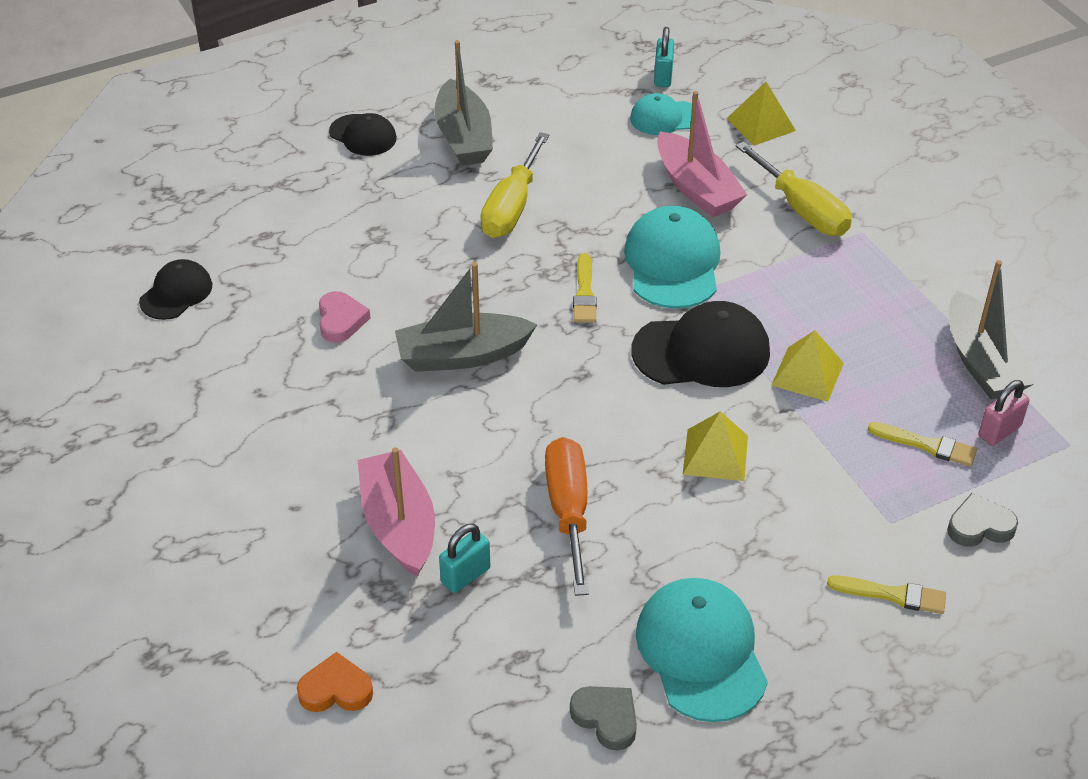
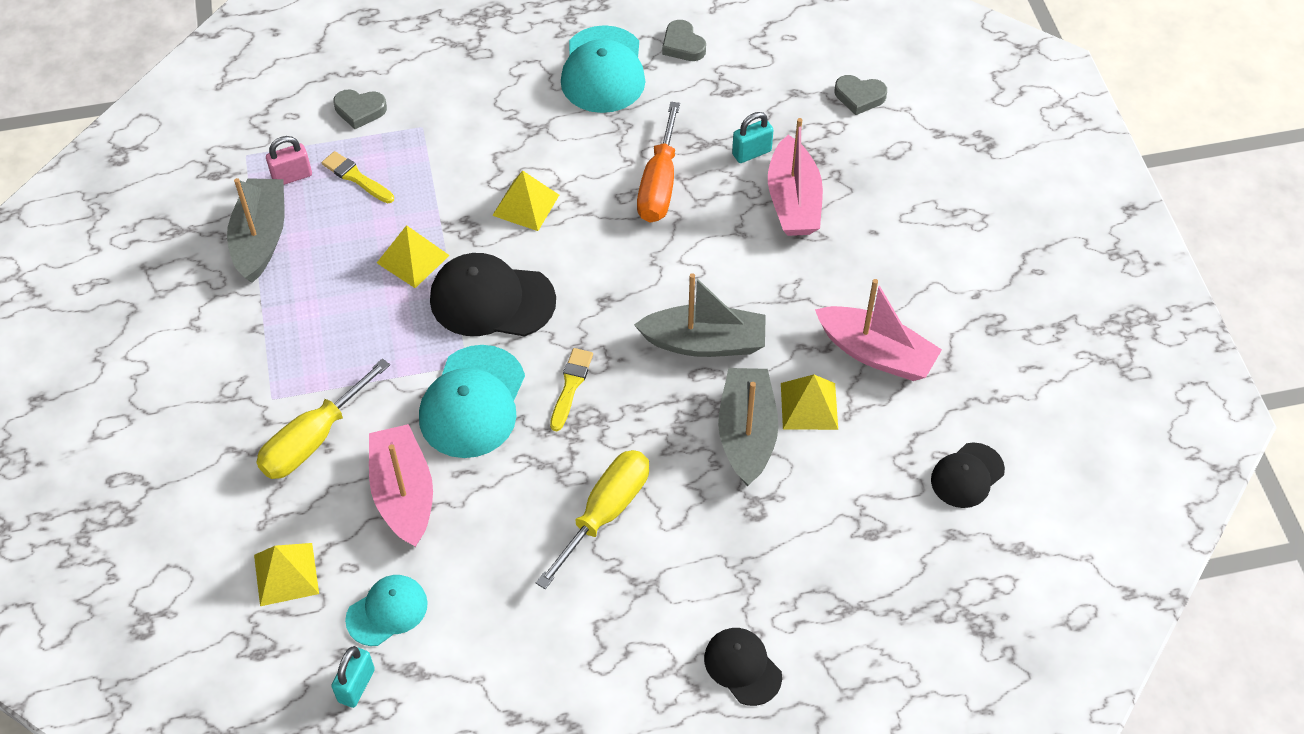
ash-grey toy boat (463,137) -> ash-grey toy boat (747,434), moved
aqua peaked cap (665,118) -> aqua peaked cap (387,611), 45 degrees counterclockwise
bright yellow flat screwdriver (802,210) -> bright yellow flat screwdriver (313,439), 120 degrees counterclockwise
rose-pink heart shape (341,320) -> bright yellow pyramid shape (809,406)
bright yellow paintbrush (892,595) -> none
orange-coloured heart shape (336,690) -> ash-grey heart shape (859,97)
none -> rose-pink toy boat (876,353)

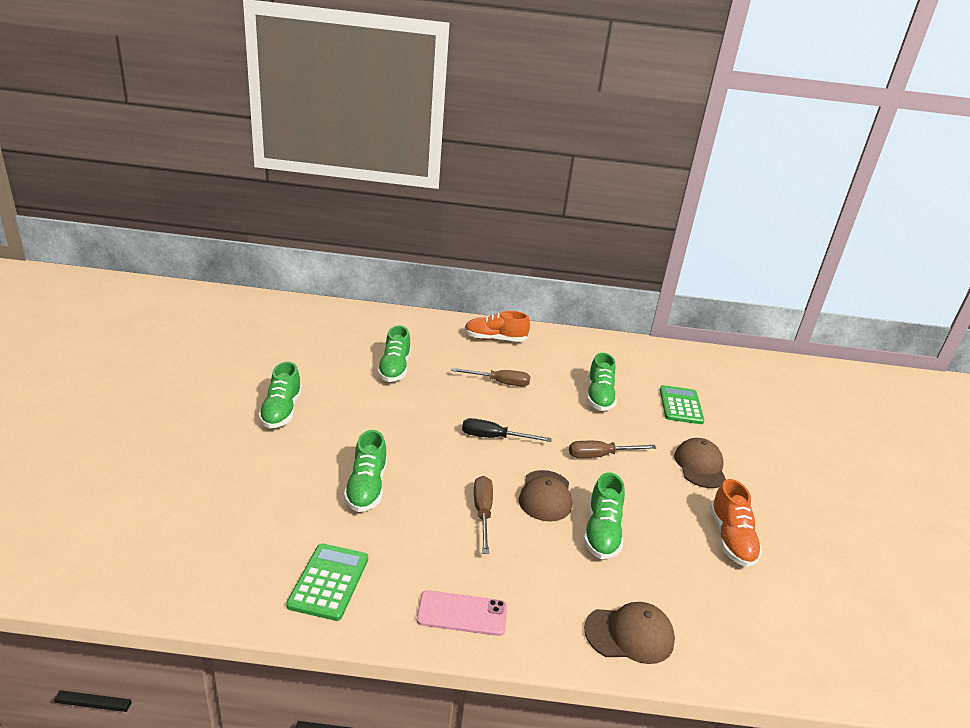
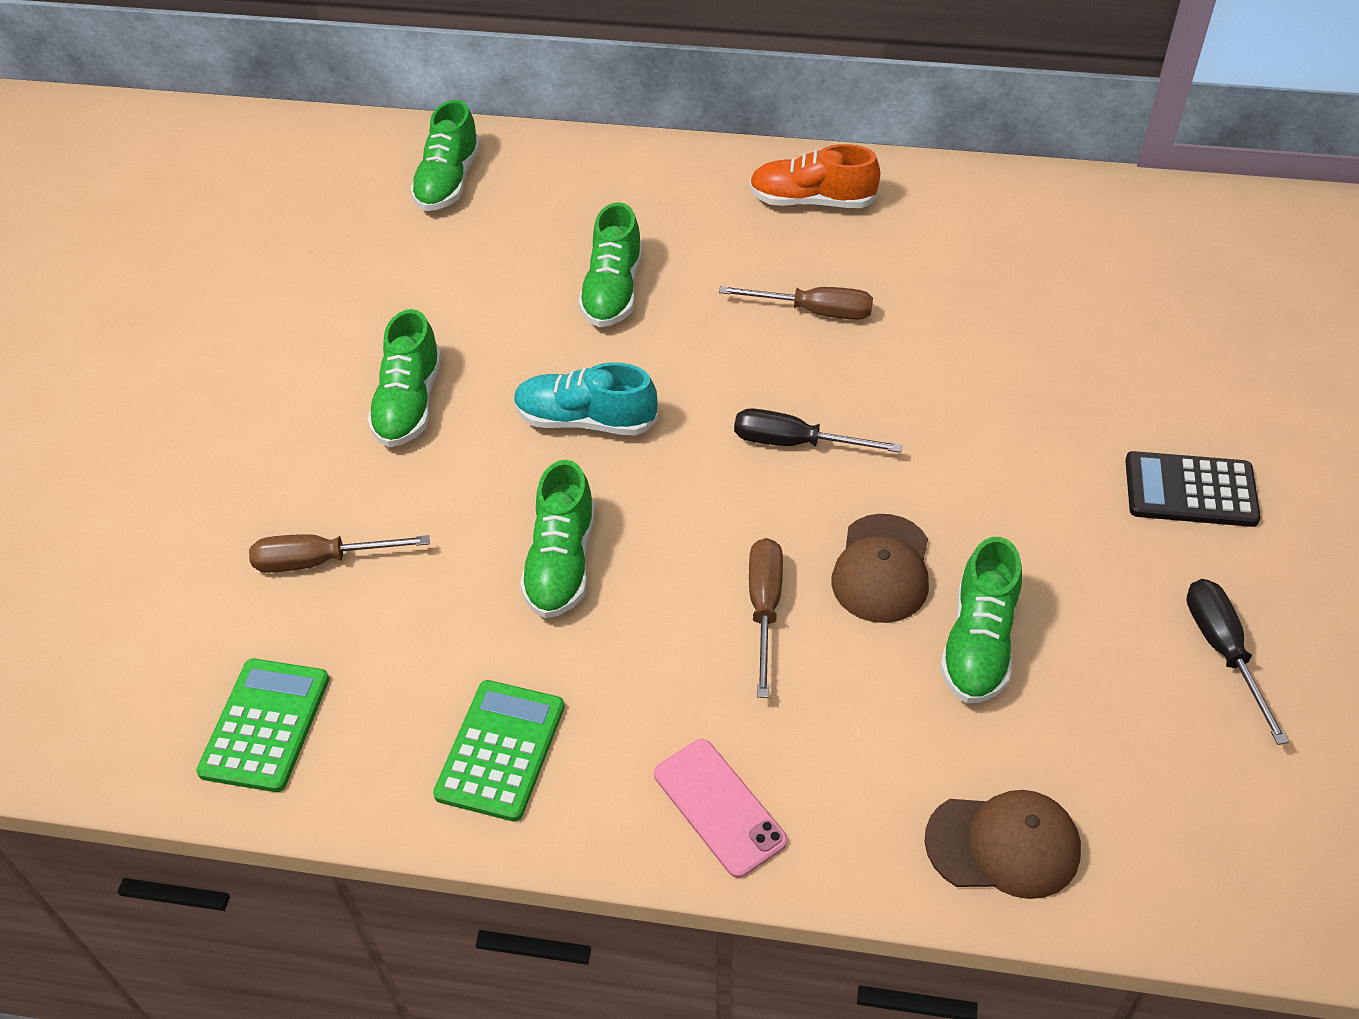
emerald lace-up shoe (599,397) -> emerald lace-up shoe (448,182), moved
emerald pocket calculator (681,405) -> emerald pocket calculator (265,725), moved
brown peaked cap (700,466) -> ebony pocket calculator (1190,490)
brown flat screwdriver (600,456) -> brown flat screwdriver (321,561), moved
orange-coloured lace-up shoe (731,539) -> ebony flat screwdriver (1222,651)
rose-pink mobile phone (462,613) -> rose-pink mobile phone (719,807), 45 degrees clockwise
none -> aqua lace-up shoe (586,420)

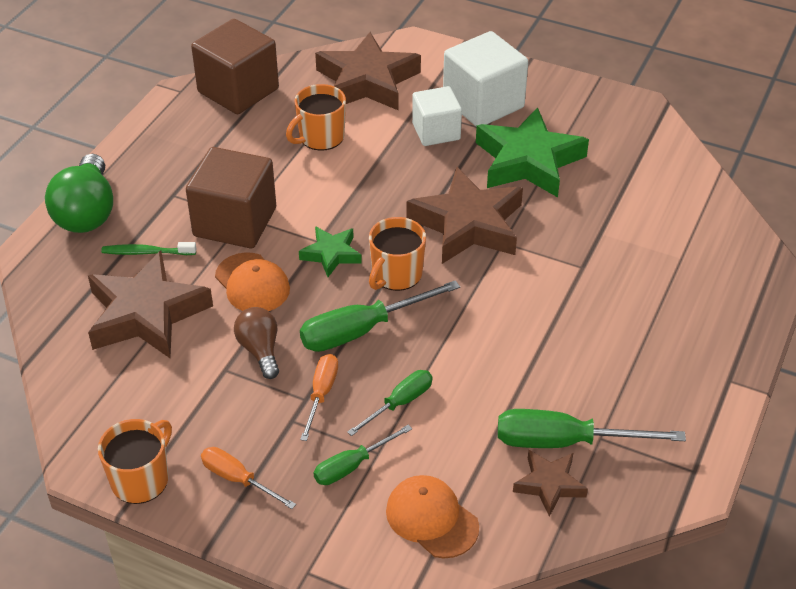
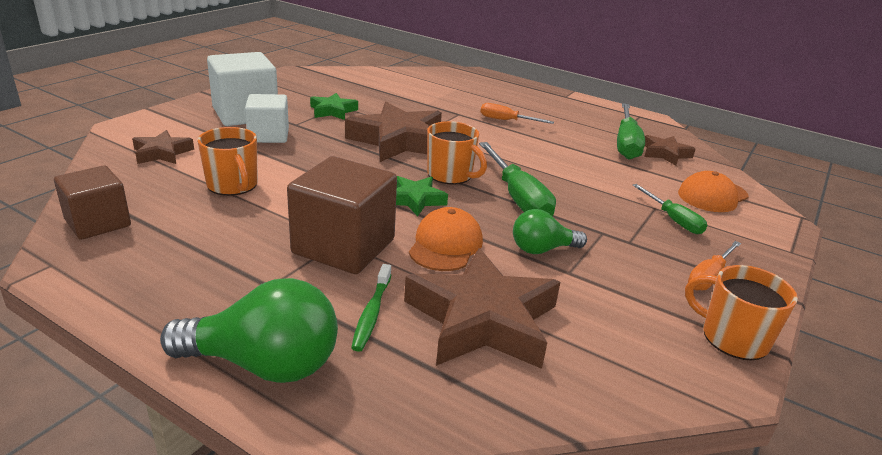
brown block (238,90) -> brown block (98,223), x0.64
brown star shape (367,81) -> brown star shape (162,153), x0.52
emerald star shape (528,161) -> emerald star shape (333,111), x0.52
orange-coloured peaked cap (252,283) -> orange-coloured peaked cap (445,245), 45 degrees counterclockwise
brown bulb (260,350) -> emerald bulb (542,249)
orange-coloured flat screwdriver (321,394) -> orange-coloured flat screwdriver (506,121), moved
emerald flat screwdriver (400,403) -> none

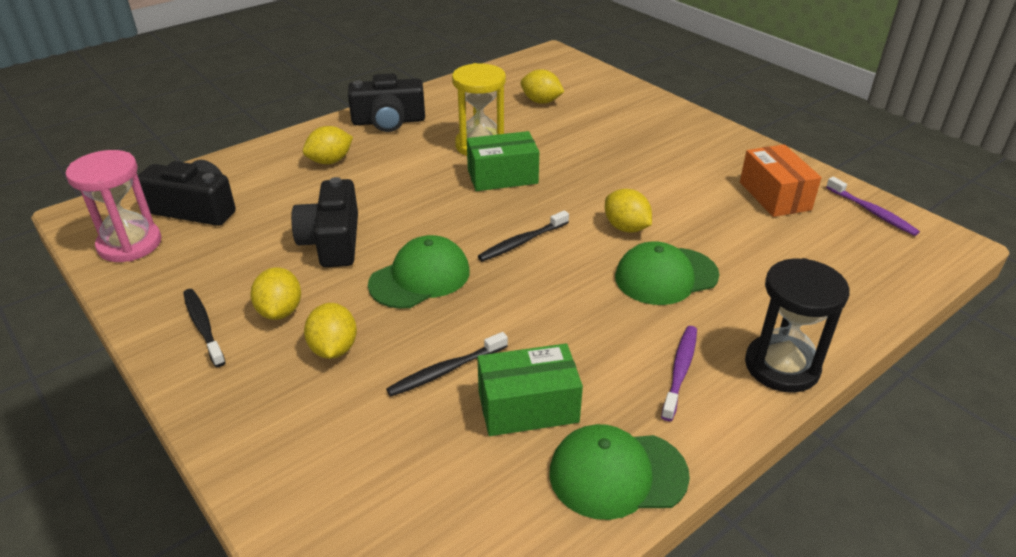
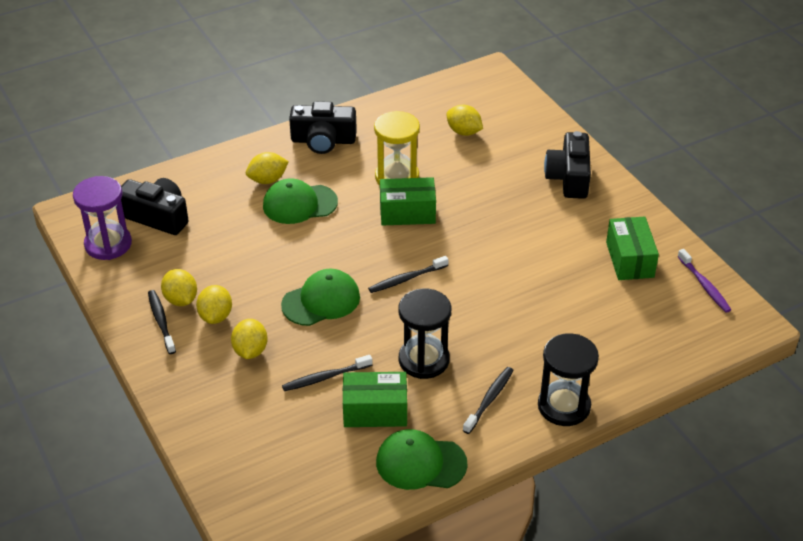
orange-coloured box (774,196) -> emerald box (629,259)
rose-pink hourglass (130,244) -> purple hourglass (108,244)
ebony camera (332,241) -> ebony camera (569,177), moved
bright yellow citrus fruit (626,228) -> bright yellow citrus fruit (181,300), moved
emerald peaked cap (666,276) -> emerald peaked cap (299,204), moved
purple tooth brush (680,371) -> ebony tooth brush (489,400)
none -> ebony hourglass (424,360)

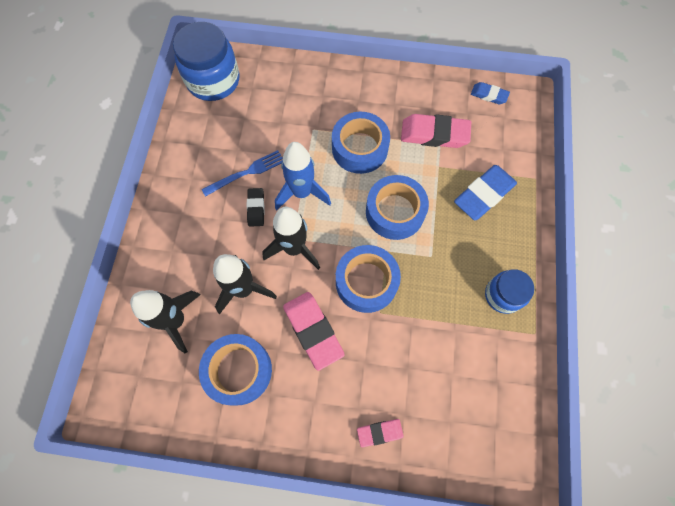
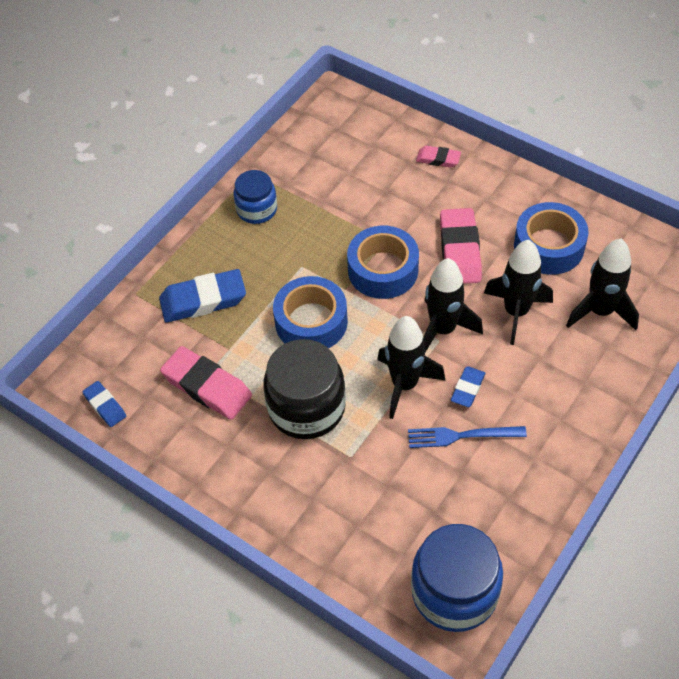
royal blue sticky tape (359,148) -> ebony preserve jar (306,407)
royal blue rocket (302,192) -> ebony rocket (404,384)
ebony eraser (256,208) -> royal blue eraser (467,389)

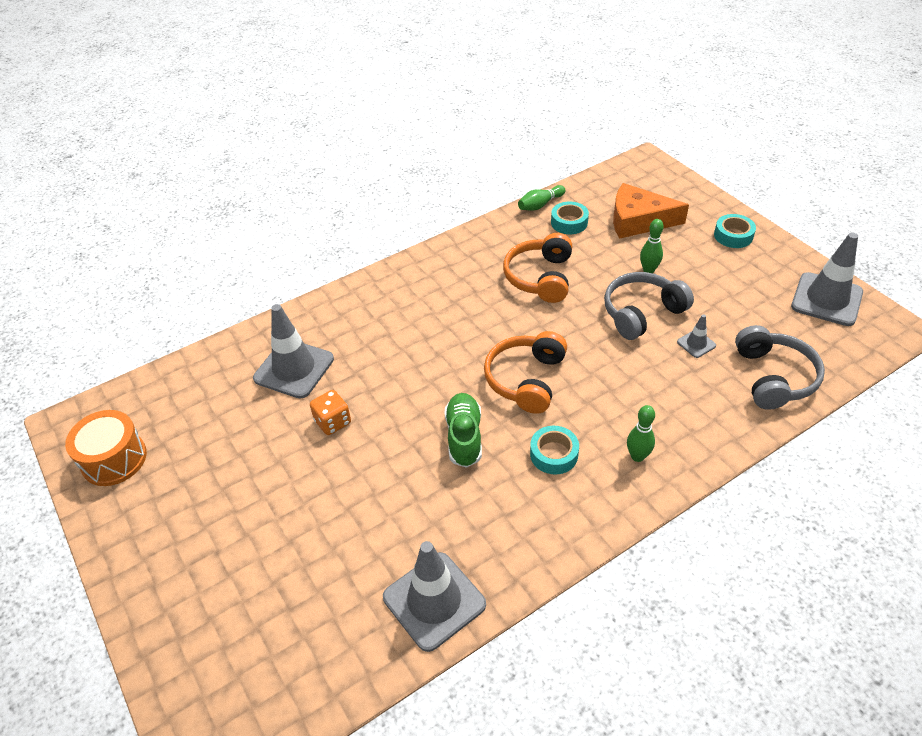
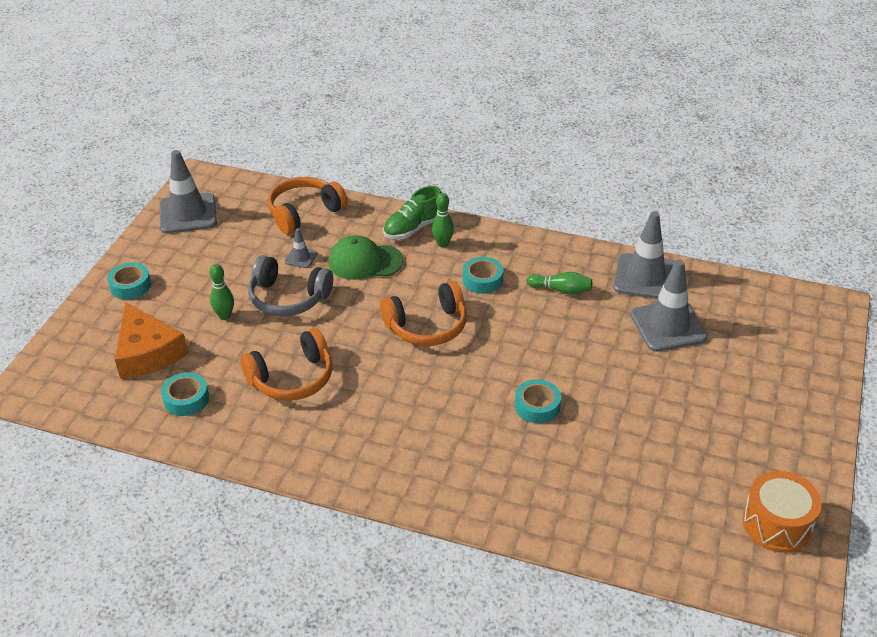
emerald skittle (540,205) -> emerald skittle (561,290), moved
ash-grey safety cone (294,369) -> ash-grey safety cone (668,326), moved
ash-grey over-ear headphones (774,377) -> orange-coloured over-ear headphones (304,213)
orange-coloured dice (333,422) -> none
emerald lace-up shoe (464,437) -> emerald lace-up shoe (413,228), moved
none -> emerald peaked cap (365,261)
none -> aqua sticky tape (537,406)

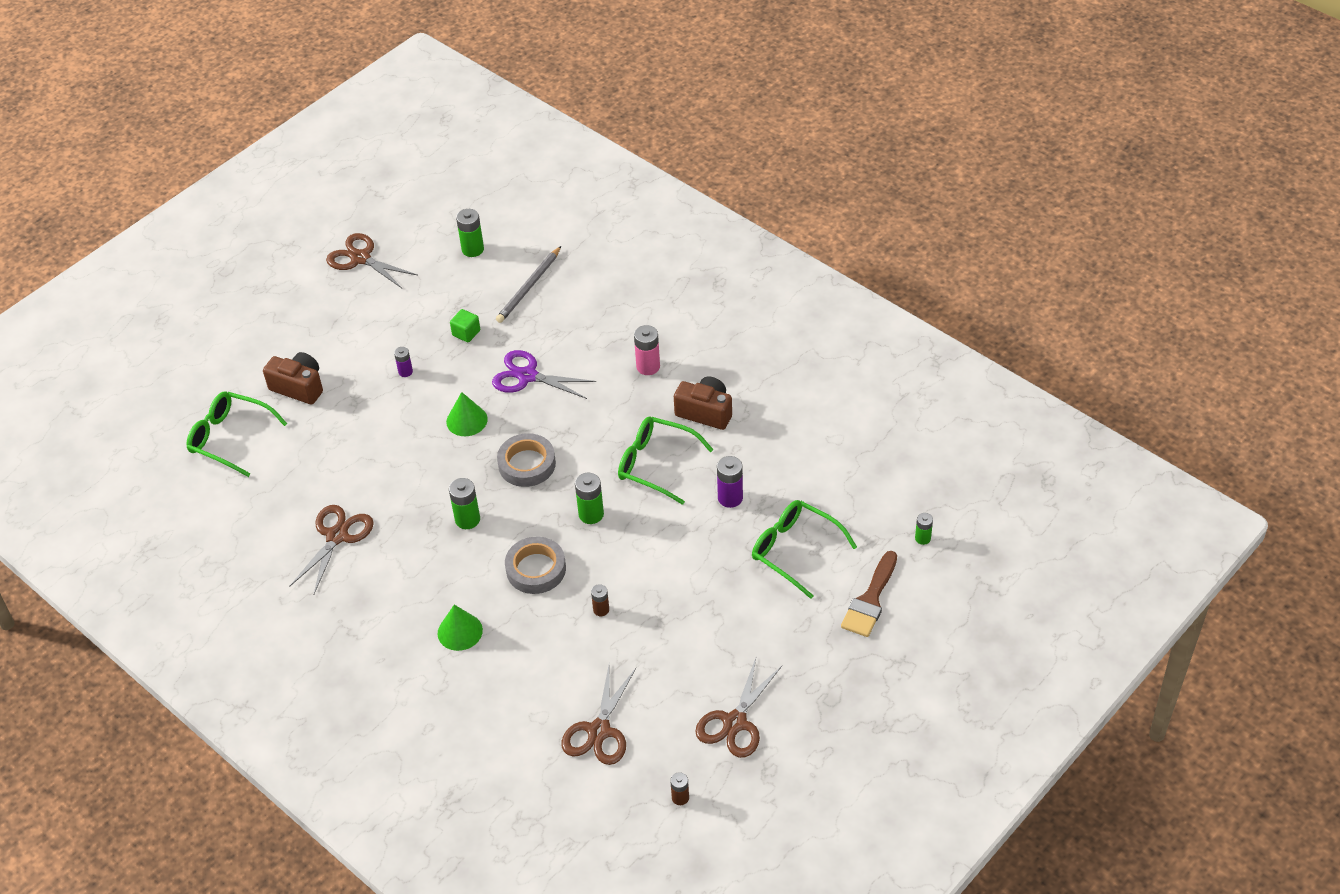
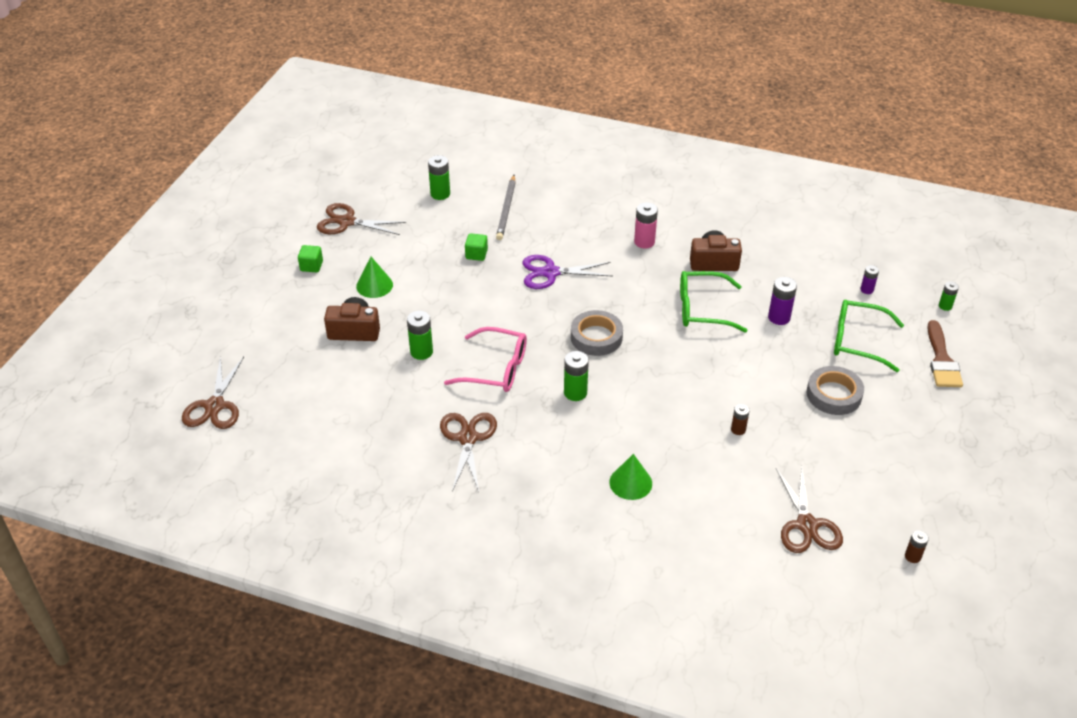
purple power cell (405,372) -> purple power cell (867,290), moved
emerald glasses (230,438) -> none
emerald cone (466,420) -> emerald cone (374,285), moved
emerald power cell (591,514) -> emerald power cell (421,352), moved
ash-grey sticky tape (536,569) -> ash-grey sticky tape (834,394), moved
brown scissors (735,722) -> brown scissors (214,406), moved
none -> emerald block (311,266)
none -> rose-pink glasses (496,369)

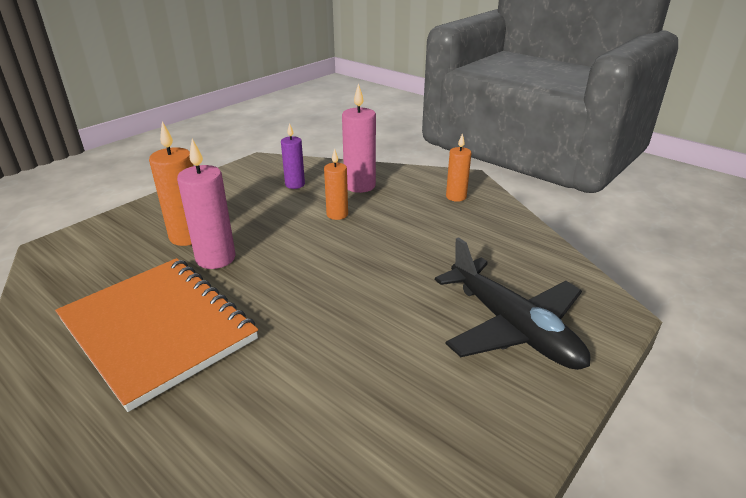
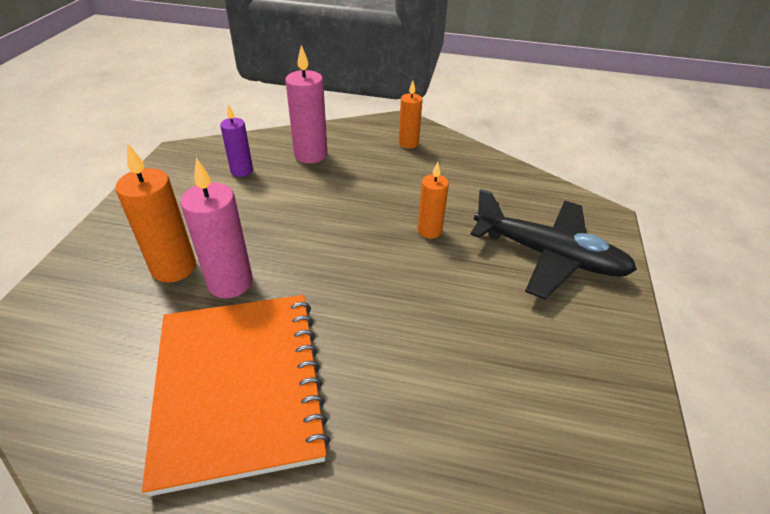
orange-coloured candle (337,214) -> orange-coloured candle (429,231), moved
orange-coloured notepad (158,329) -> orange-coloured notepad (239,386), 60 degrees clockwise

